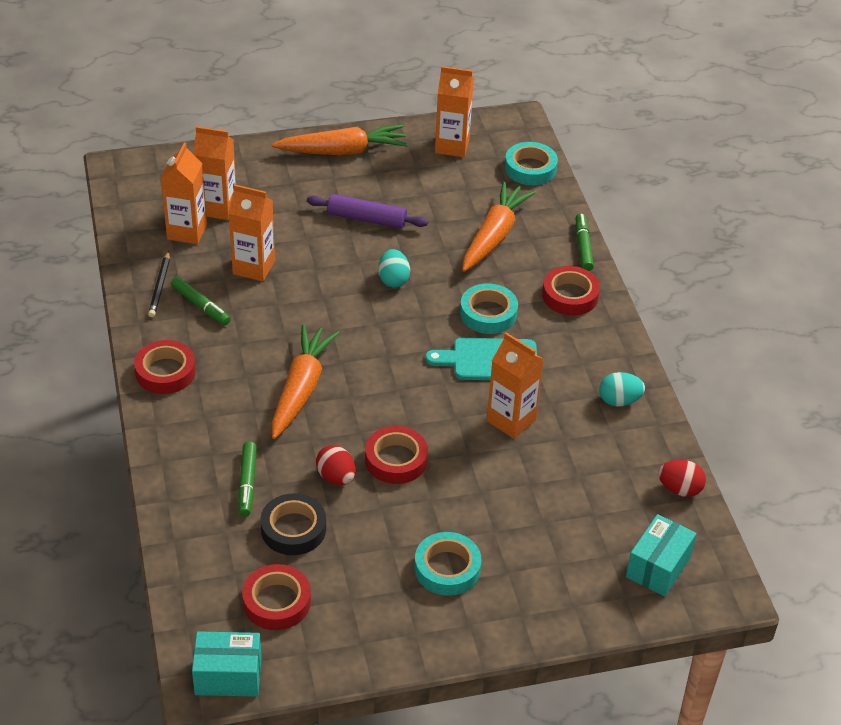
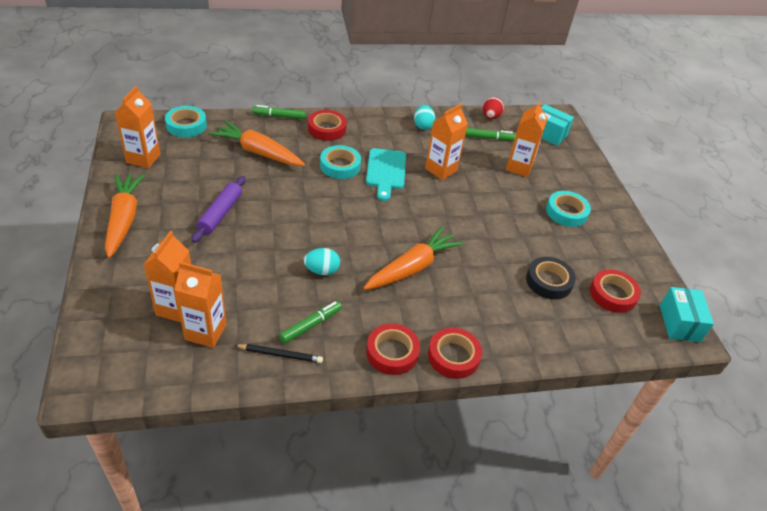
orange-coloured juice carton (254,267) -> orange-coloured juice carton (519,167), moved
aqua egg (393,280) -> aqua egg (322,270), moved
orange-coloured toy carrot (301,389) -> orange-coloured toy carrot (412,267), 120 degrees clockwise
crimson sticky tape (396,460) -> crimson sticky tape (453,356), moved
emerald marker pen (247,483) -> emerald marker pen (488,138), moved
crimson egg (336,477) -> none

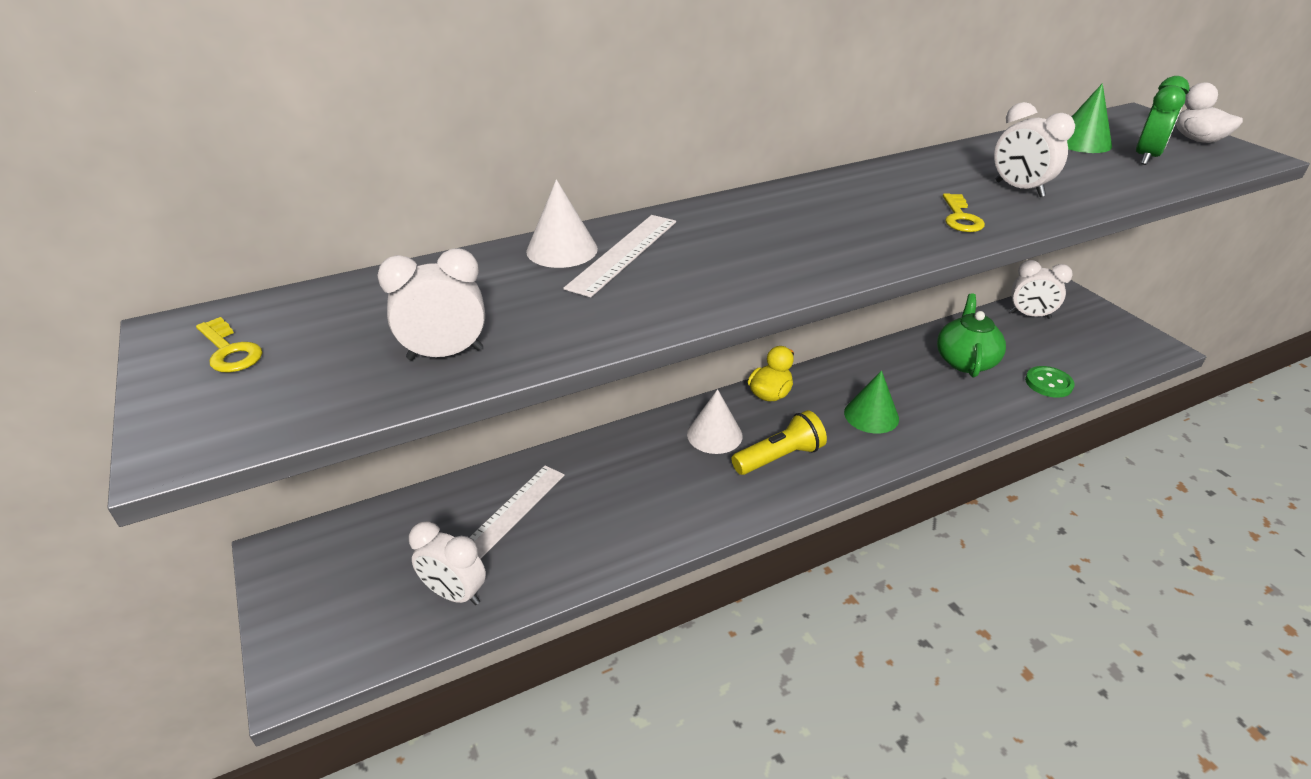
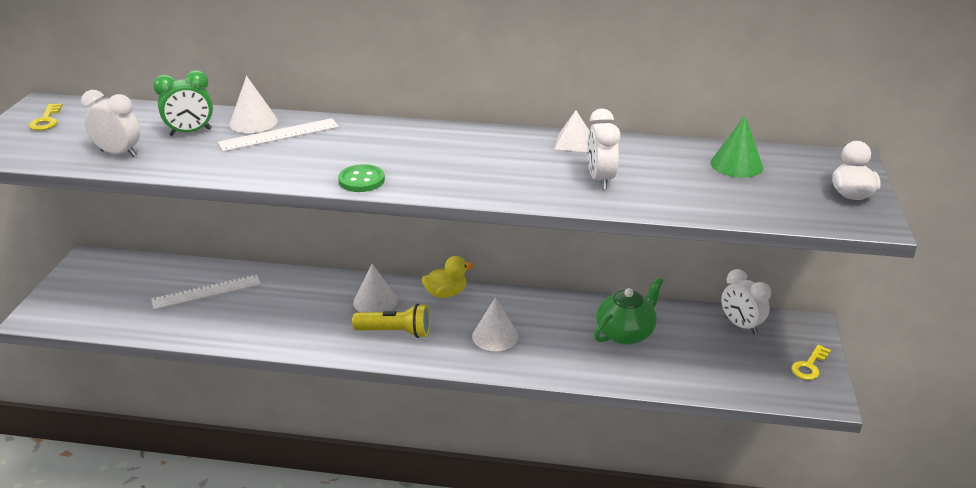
emerald clock (1146,157) -> emerald clock (190,132), moved
bright yellow latchkey (960,218) -> bright yellow latchkey (809,366), moved
emerald sewing button (1048,383) -> emerald sewing button (361,180), moved
emerald cone (871,415) -> snow-white cone (495,336)
snow-white clock (455,594) -> none
none -> snow-white pyramid shape (573,142)

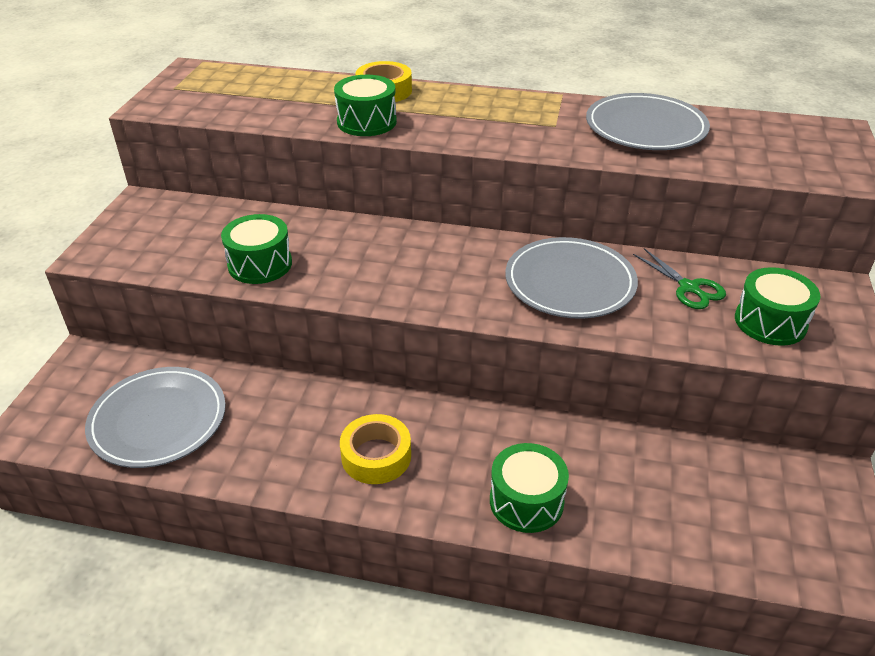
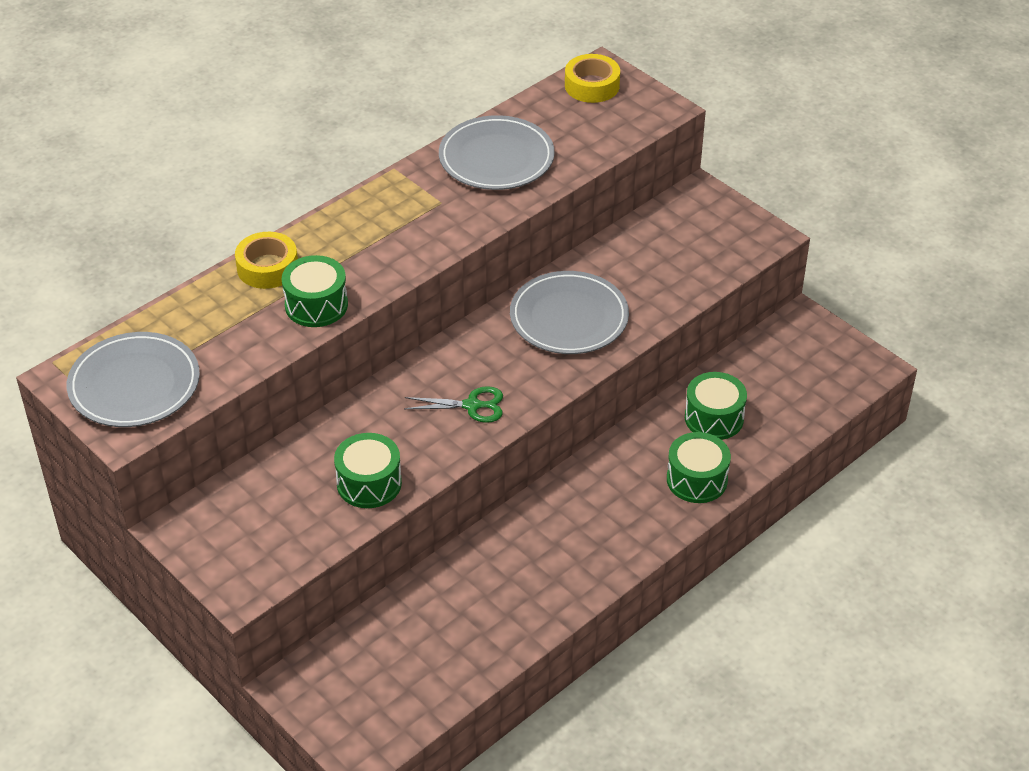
emerald scissors (689,288) -> emerald scissors (472,405), moved
emerald toy drum (770,322) -> emerald toy drum (714,418), moved
ash-grey flat dish (158,420) -> ash-grey flat dish (134,384), moved
bright yellow sticky tape (376,456) -> bright yellow sticky tape (592,85), moved

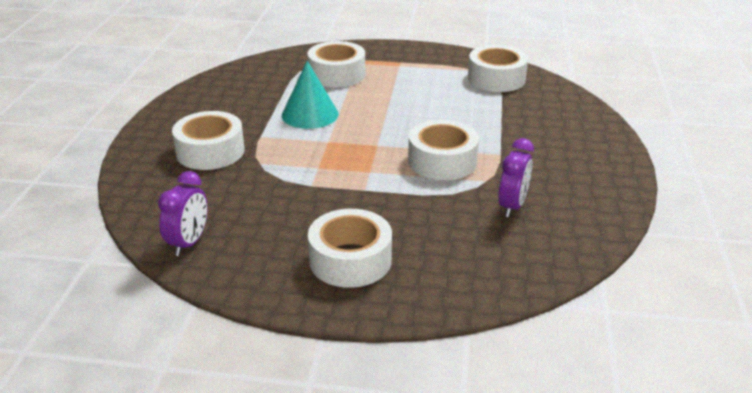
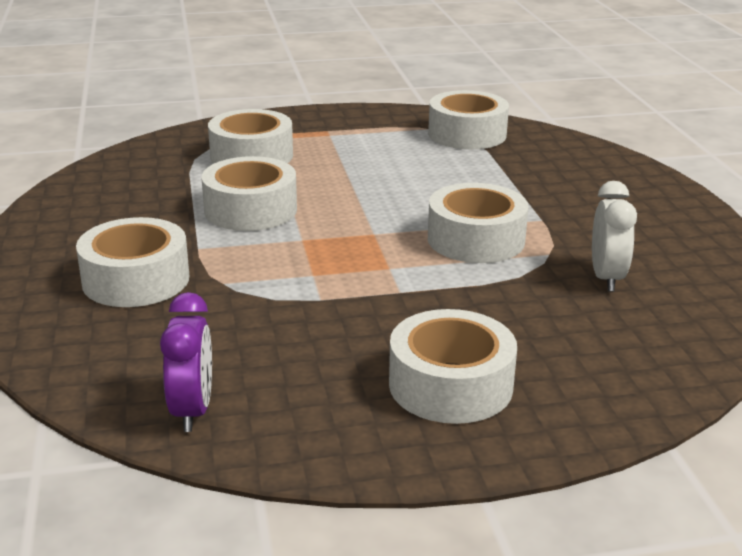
aqua cone (310,114) -> snow-white sticky tape (250,210)
purple clock (512,206) -> snow-white clock (606,278)

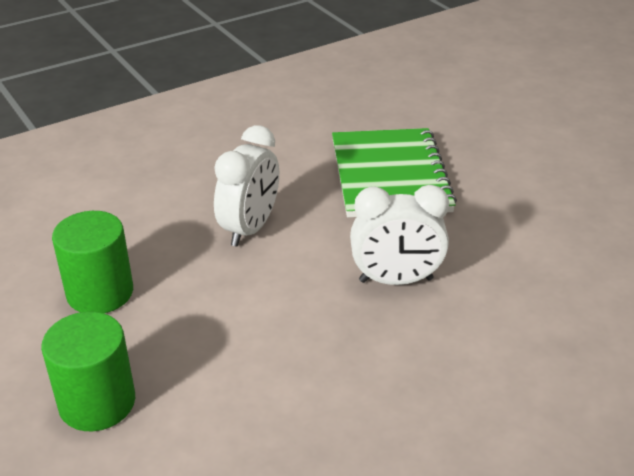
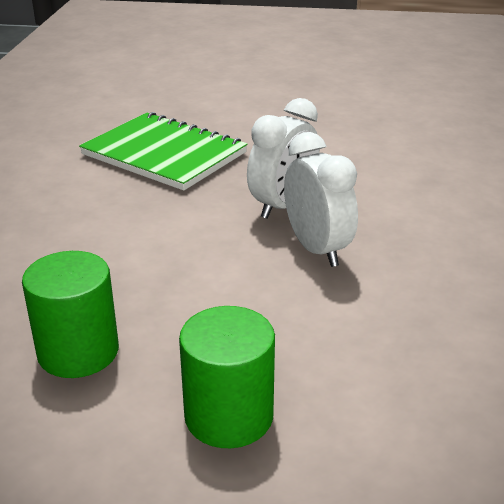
snow-white clock (250,229) -> snow-white clock (317,249), moved

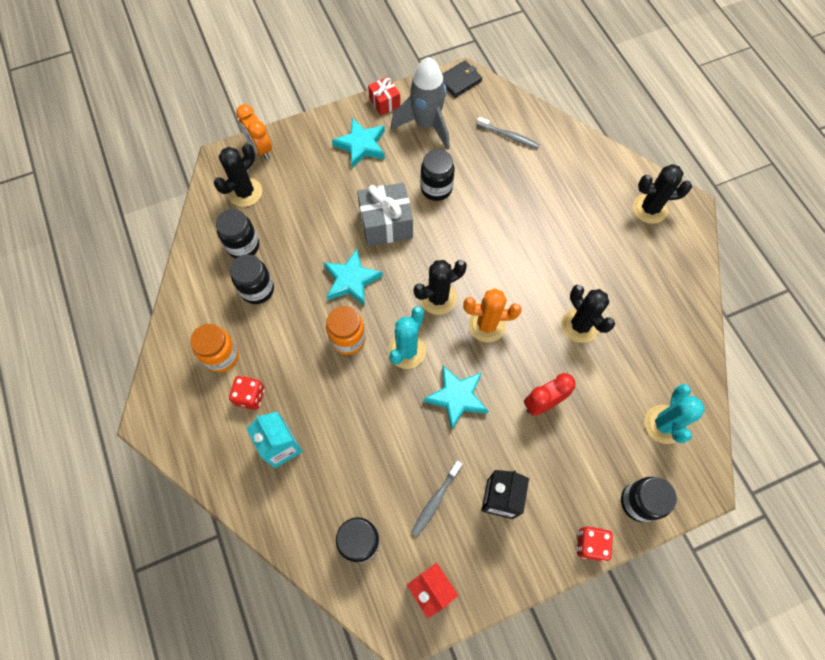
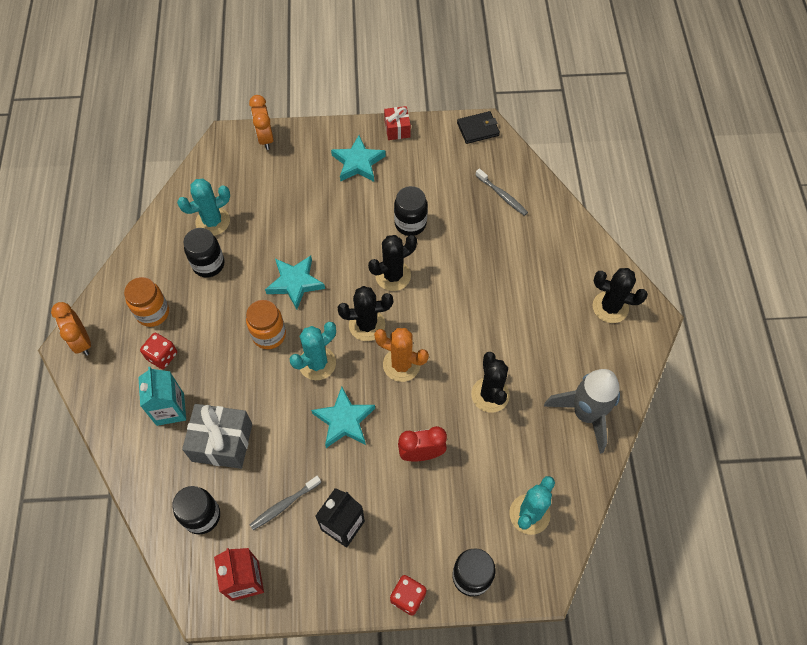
ash-grey rocket (426,125) -> ash-grey rocket (585,414), moved
ebony prickly plant (245,192) -> ebony prickly plant (393,276), moved
ash-grey gift (386,224) -> ash-grey gift (222,442), moved
ebony preserve jar (243,246) -> aqua prickly plant (213,221)
none -> orange-coloured clock (82,341)

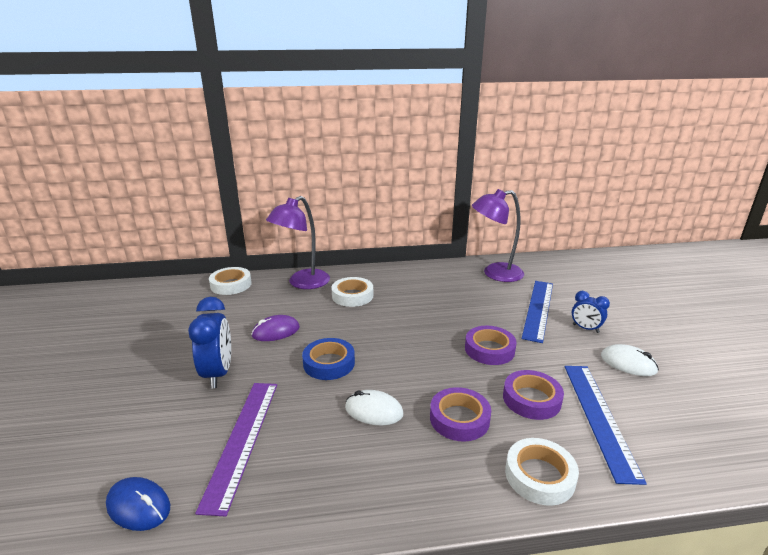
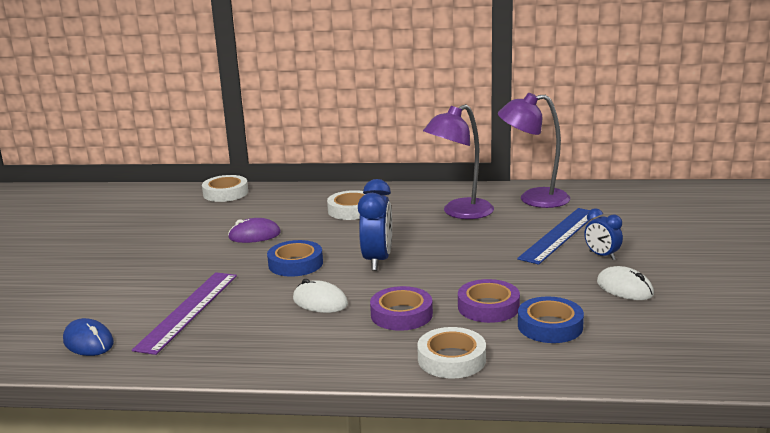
purple lamp (302,283) -> purple lamp (460,213), moved
royal blue clock (218,373) -> royal blue clock (377,260), moved
purple sticky tape (489,349) -> none
royal blue ruler (599,417) -> royal blue sticky tape (550,326)

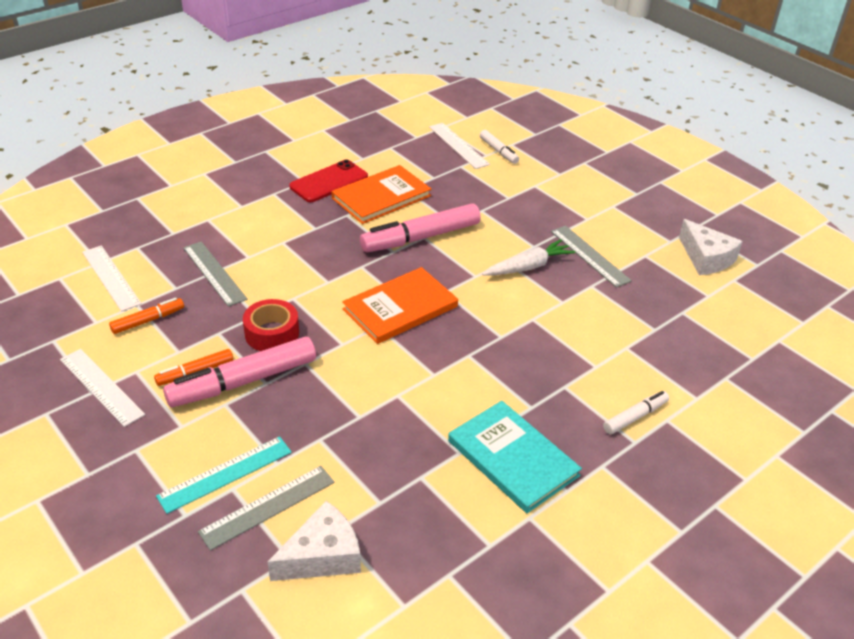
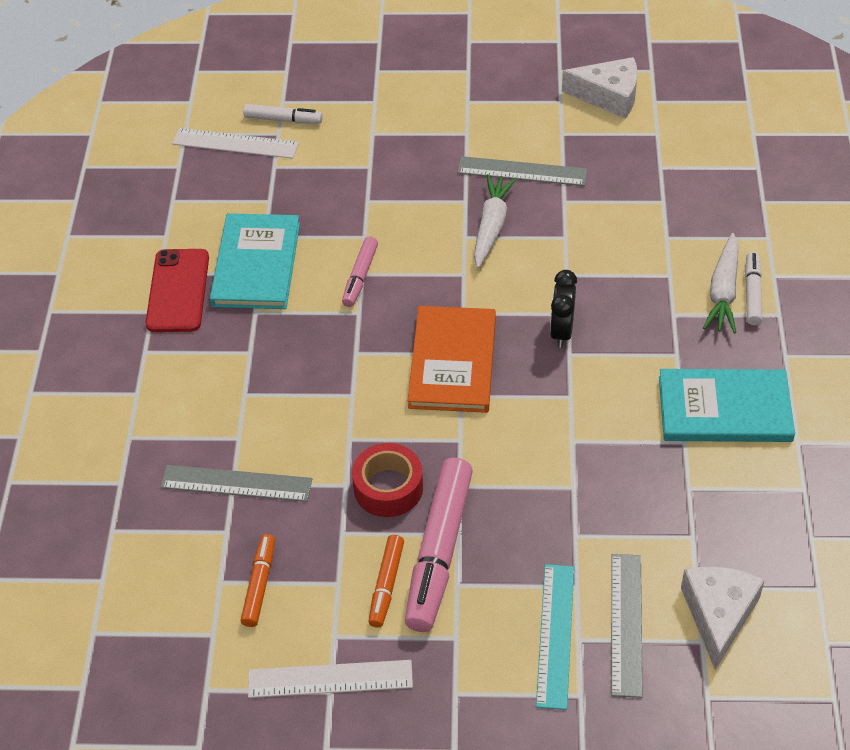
orange-coloured hardcover (381,197) -> aqua hardcover (256,264)
rose-pink marker pen (420,237) -> rose-pink marker pen (360,277), x0.52
snow-white ruler (111,277) -> none
none -> snow-white toy carrot (723,292)
none -> ebony clock (561,331)

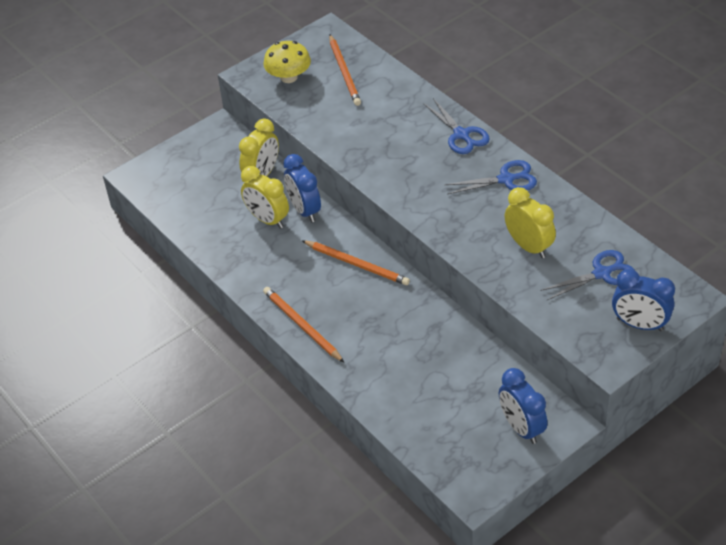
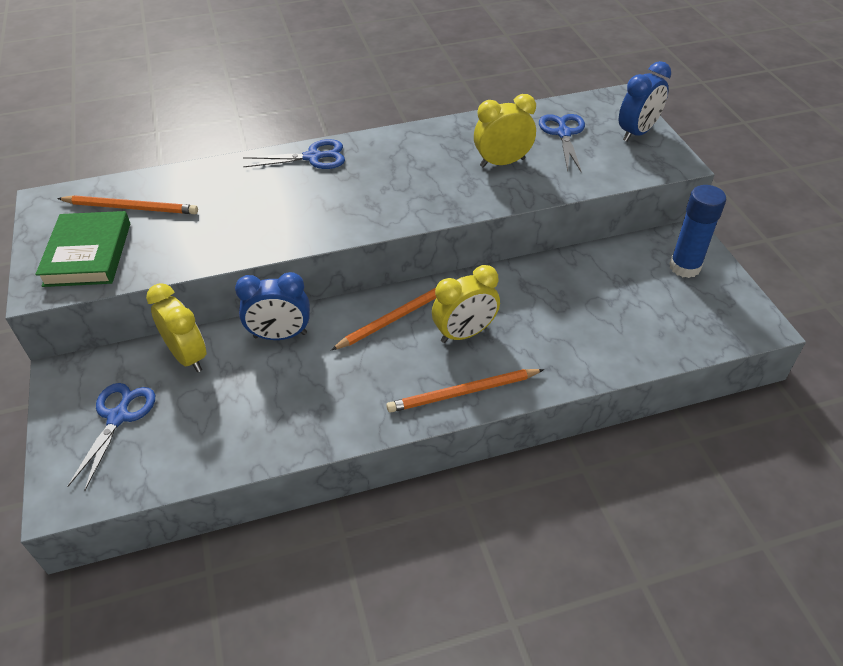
bright yellow fungus (289,77) -> emerald hardcover (88,254)
royal blue scissors (506,179) -> royal blue scissors (118,417), moved
bright yellow clock (267,220) -> bright yellow clock (464,333), moved
royal blue clock (521,428) -> royal blue stick of glue (684,267)

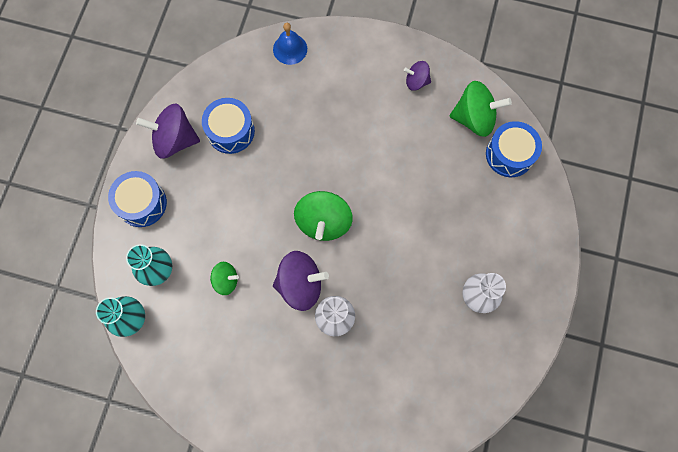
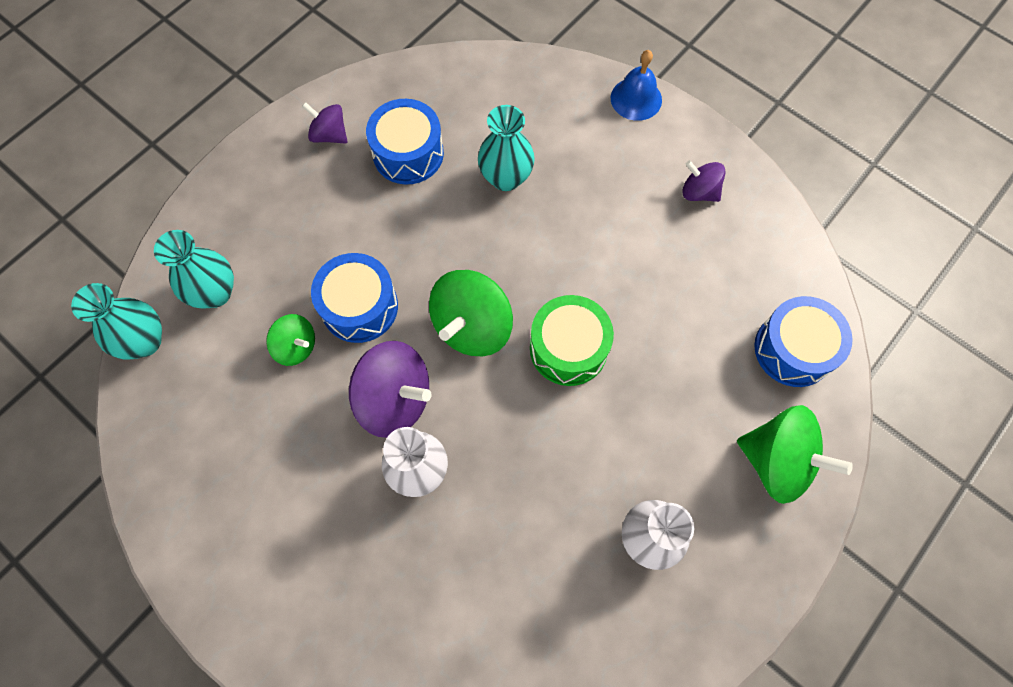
royal blue bell (290,49) -> royal blue bell (636,99), moved
emerald spinning top (474,118) -> emerald spinning top (777,461), moved
purple spinning top (175,140) -> purple spinning top (329,135), x0.57
royal blue toy drum (142,203) -> royal blue toy drum (359,307), moved
none -> aqua tall vase (506,178)
none -> emerald toy drum (568,348)

